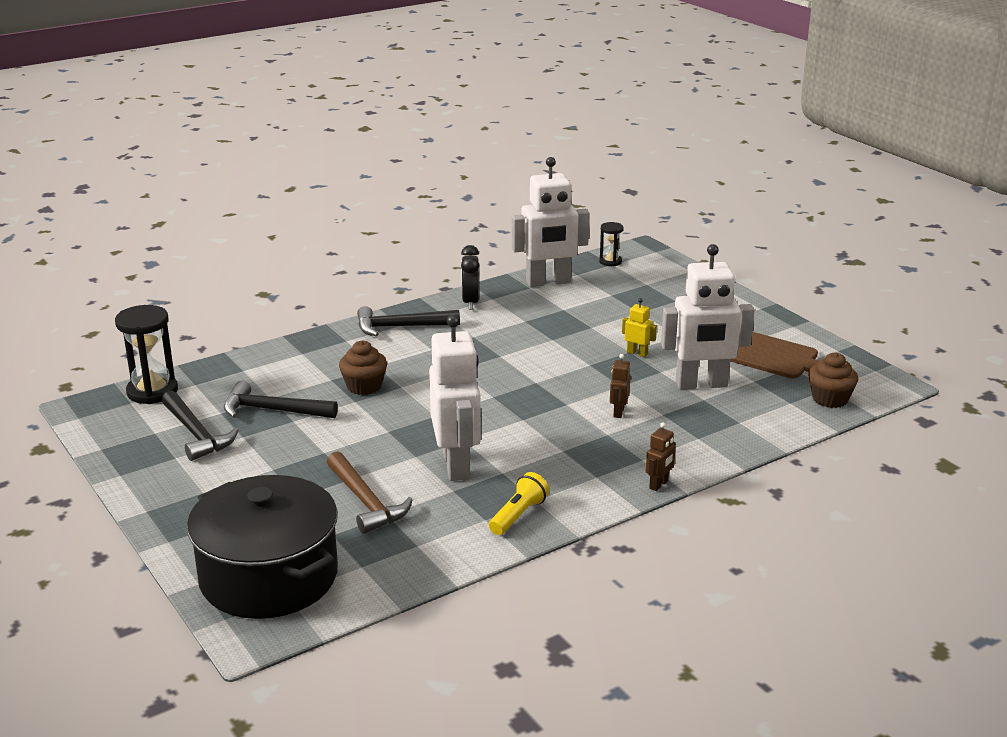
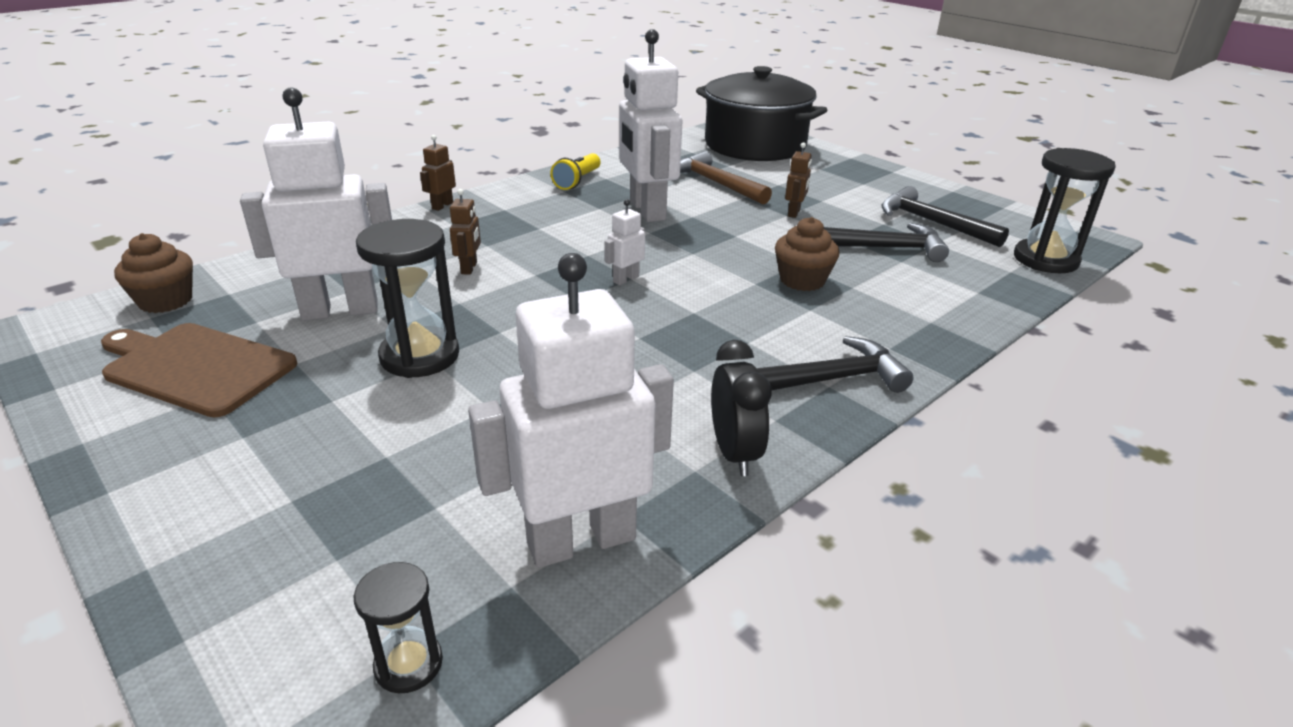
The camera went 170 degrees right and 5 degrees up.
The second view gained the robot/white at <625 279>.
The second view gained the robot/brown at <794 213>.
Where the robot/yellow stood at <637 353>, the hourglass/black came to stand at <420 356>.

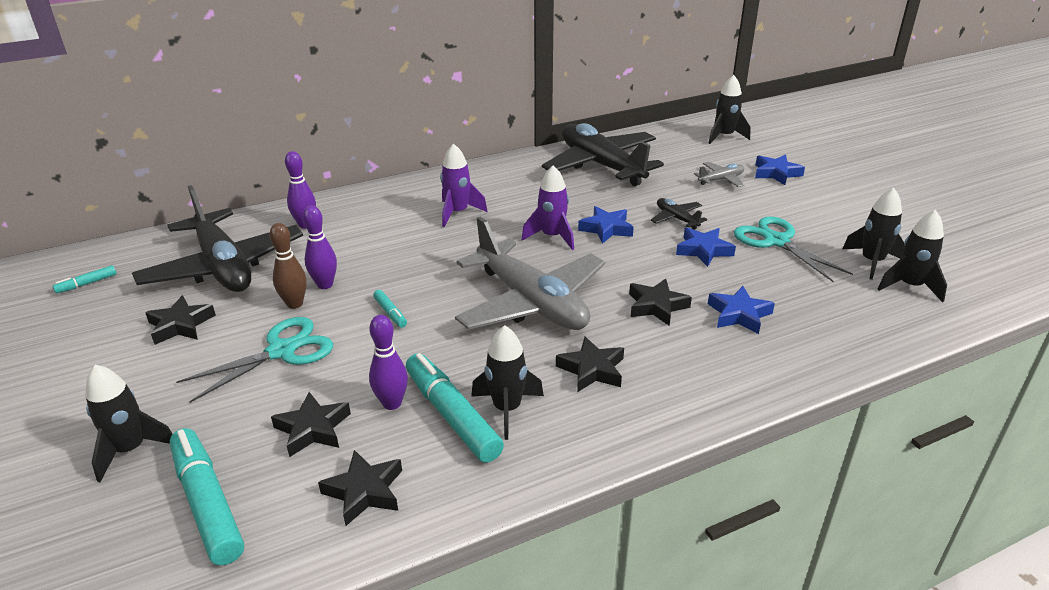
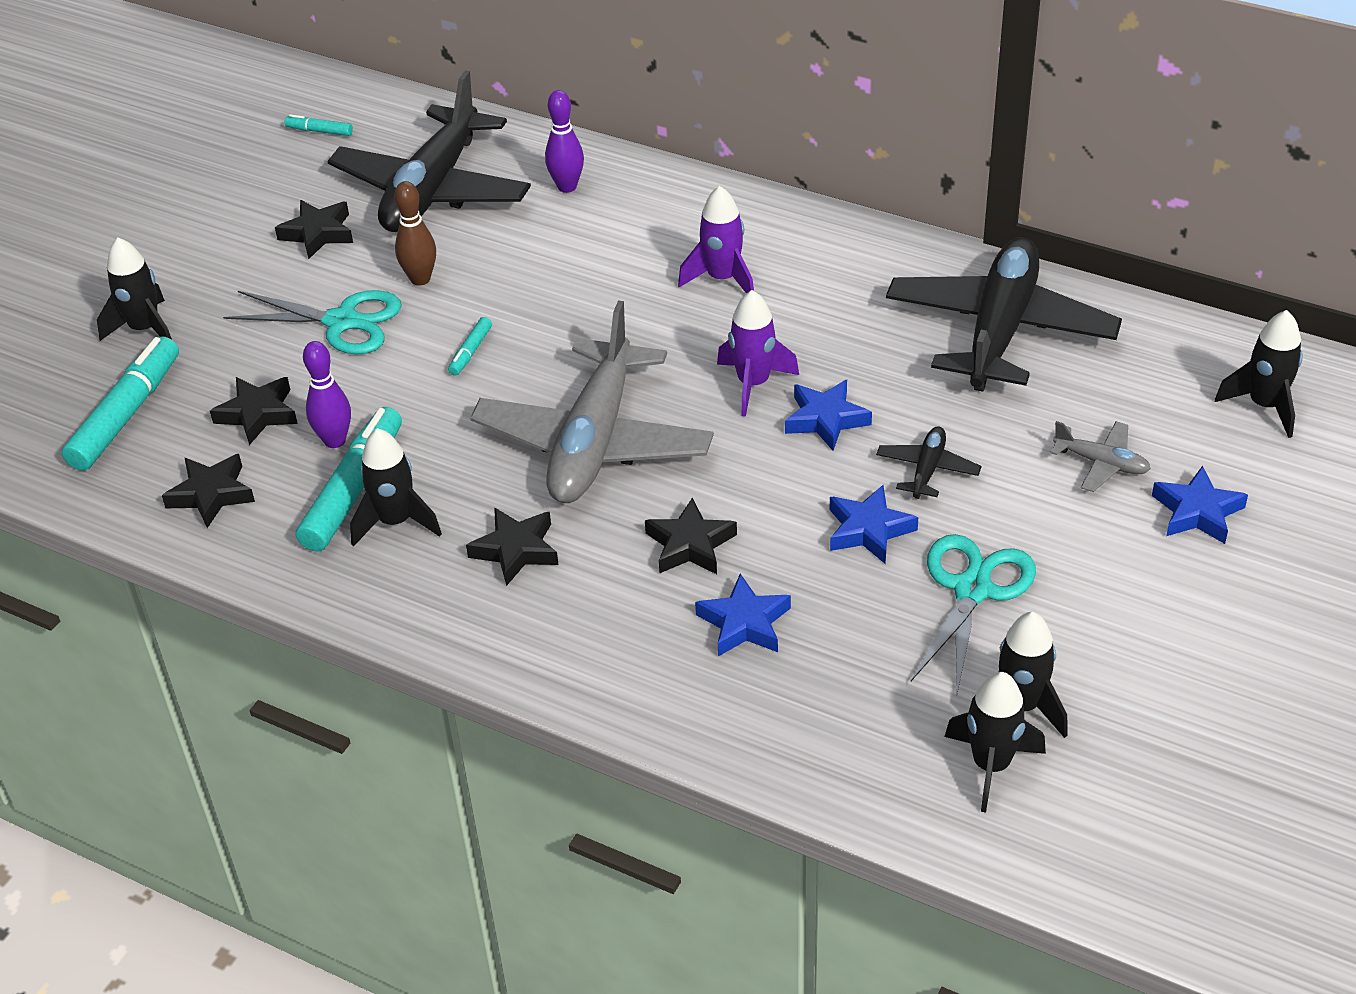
The camera went 55 degrees right and 10 degrees up.
The second view lost the bowling pin/purple at <325 285>.

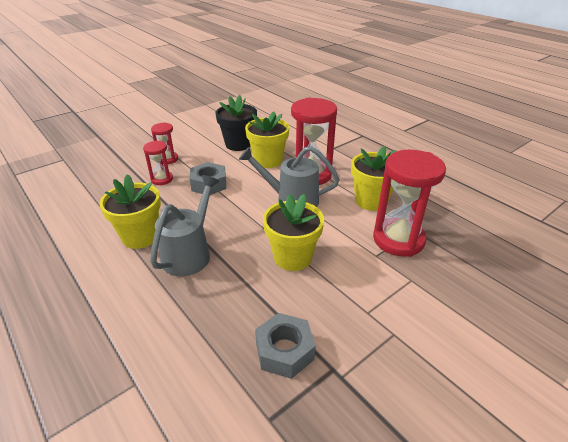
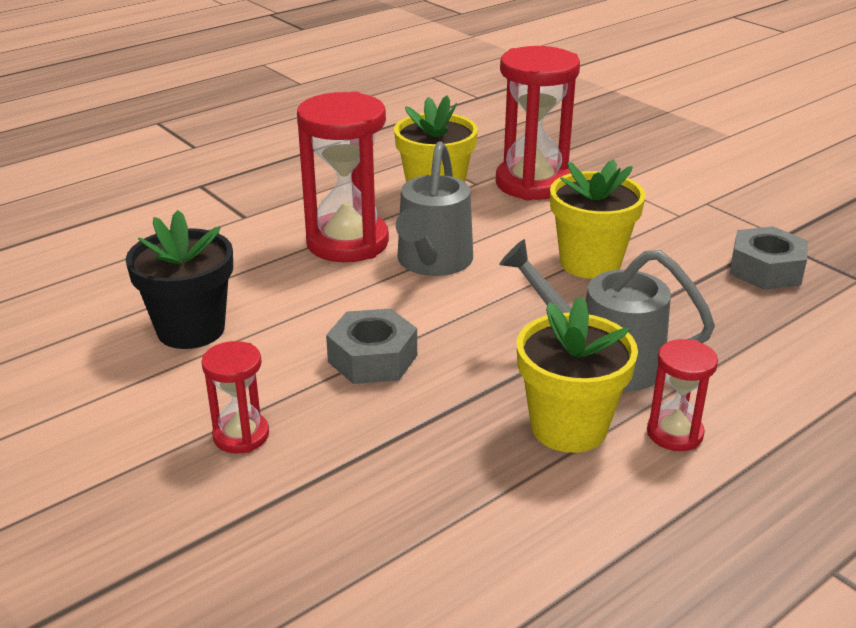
The camera went 90 degrees left and 5 degrees down.
The second view lost the flower pot/yellow at <268 161>.
The hourglass/red ended up elsewhere, having gone from <162 179> to <674 433>.

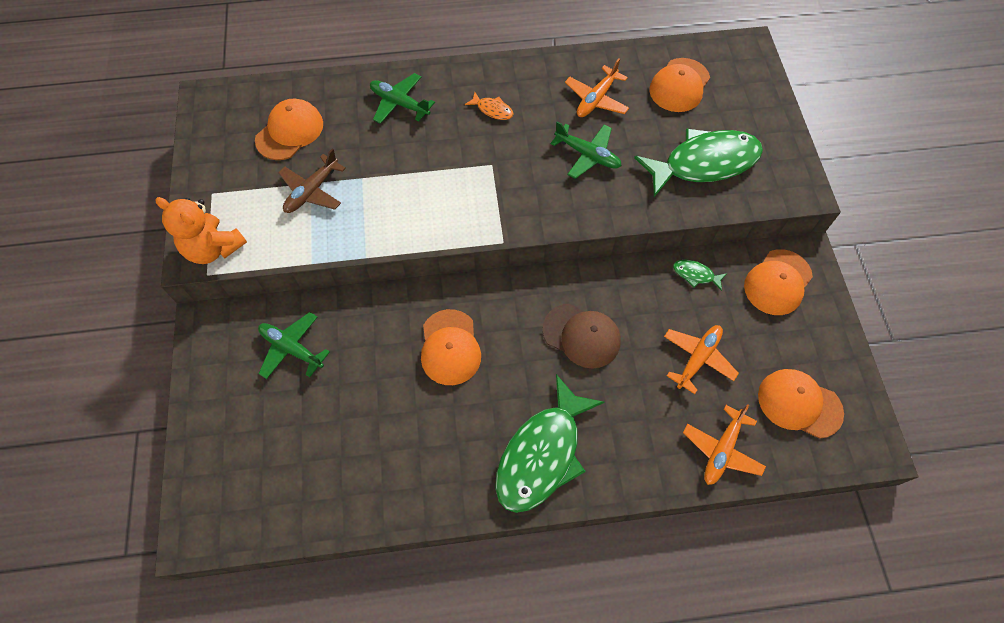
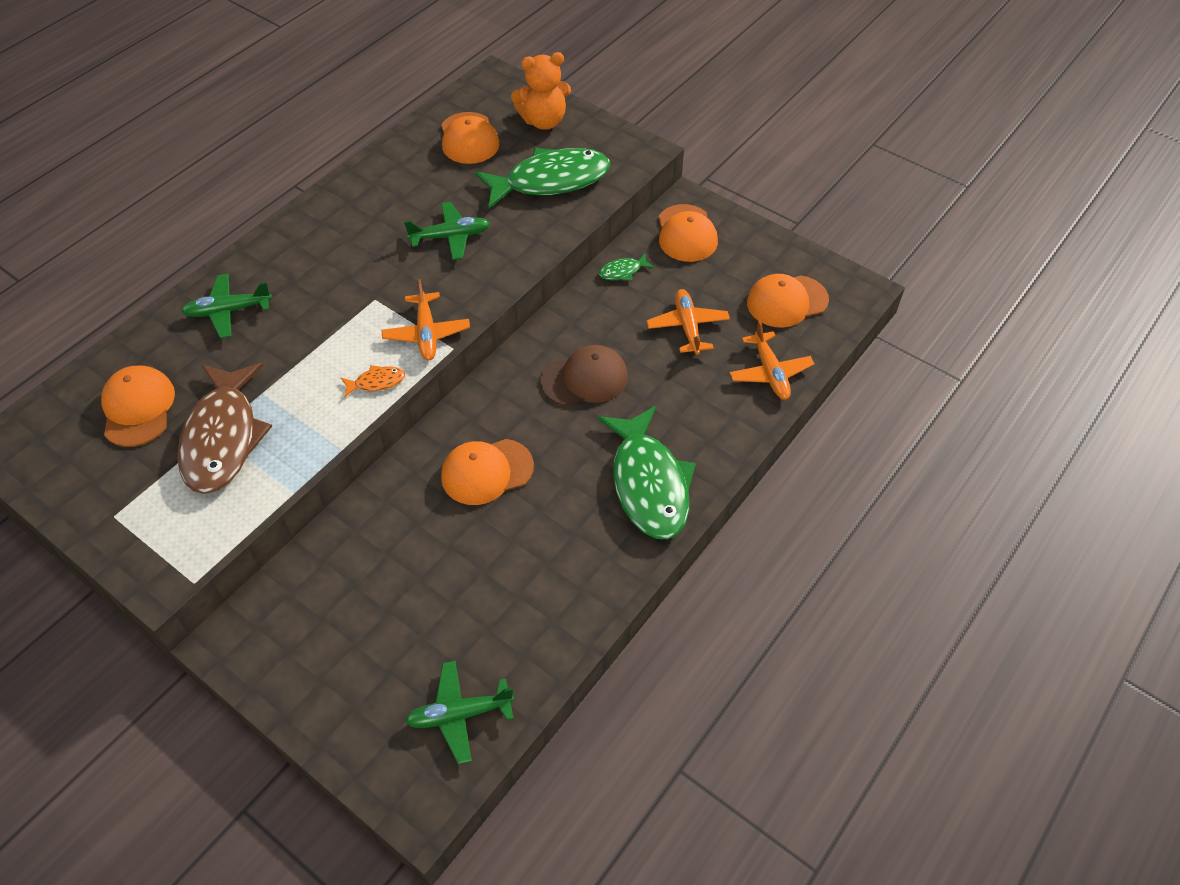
The camera went 45 degrees left and 10 degrees down.
The teddy bear/orange ended up elsewhere, having gone from <213 248> to <544 121>.
The plane/green ended up elsewhere, having gone from <291 348> to <459 714>.
The fish/orange ended up elsewhere, having gone from <492 110> to <377 382>.
The plane/orange ended up elsewhere, having gone from <596 99> to <427 333>.
Where the plane/brown stood at <312 191>, the fish/brown came to stand at <223 438>.
The cap/orange at <450 347> ended up facing another way, 120 degrees clockwise from before.
The fish/green at <704 163> ended up facing another way, 45 degrees clockwise from before.

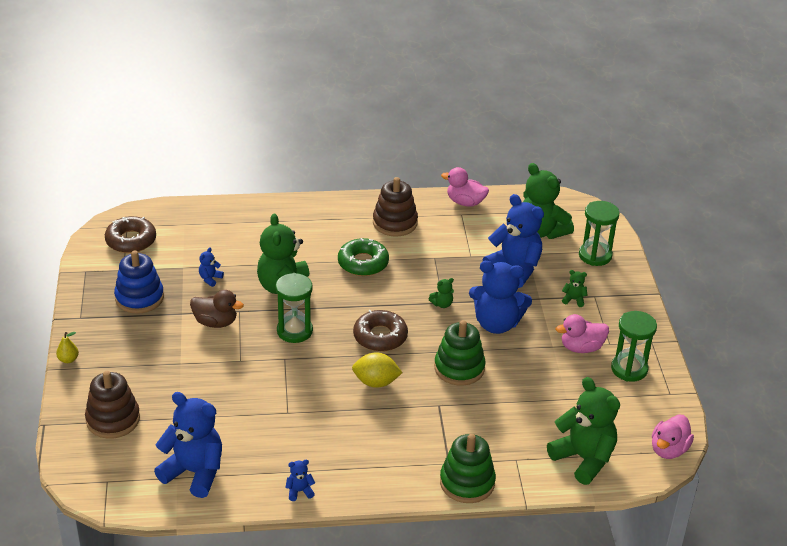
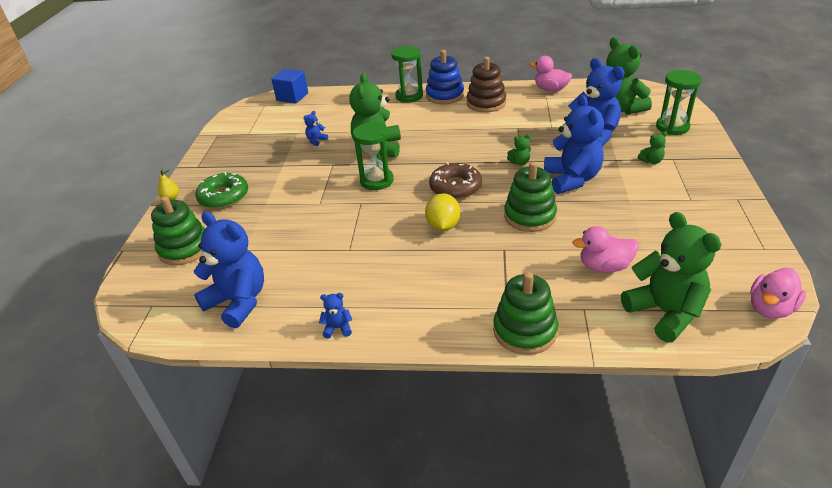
The camera went 15 degrees right and 0 degrees up.
The second view lost the donut/brown at <131 240>.
The second view lost the duck/brown at <215 322>.
The second view gained the cube/blue at <292 97>.
The stacking toy/blue ended up elsewhere, having gone from <139 298> to <445 95>.
The donut/green ended up elsewhere, having gone from <363 263> to <224 196>.
The duck/pink ended up elsewhere, having gone from <581 347> to <604 266>.
The hourglass/green ended up elsewhere, having gone from <629 369> to <409 96>.
What was the stacking toy/brown at <113 419> turned into the stacking toy/green at <184 248>.
The lemon/yellow at <376 382> ended up facing another way, 75 degrees clockwise from before.
The teddy bear/blue at <496 324> ended up facing another way, 120 degrees counterclockwise from before.
The teddy bear/green at <573 299> ended up facing another way, 135 degrees clockwise from before.

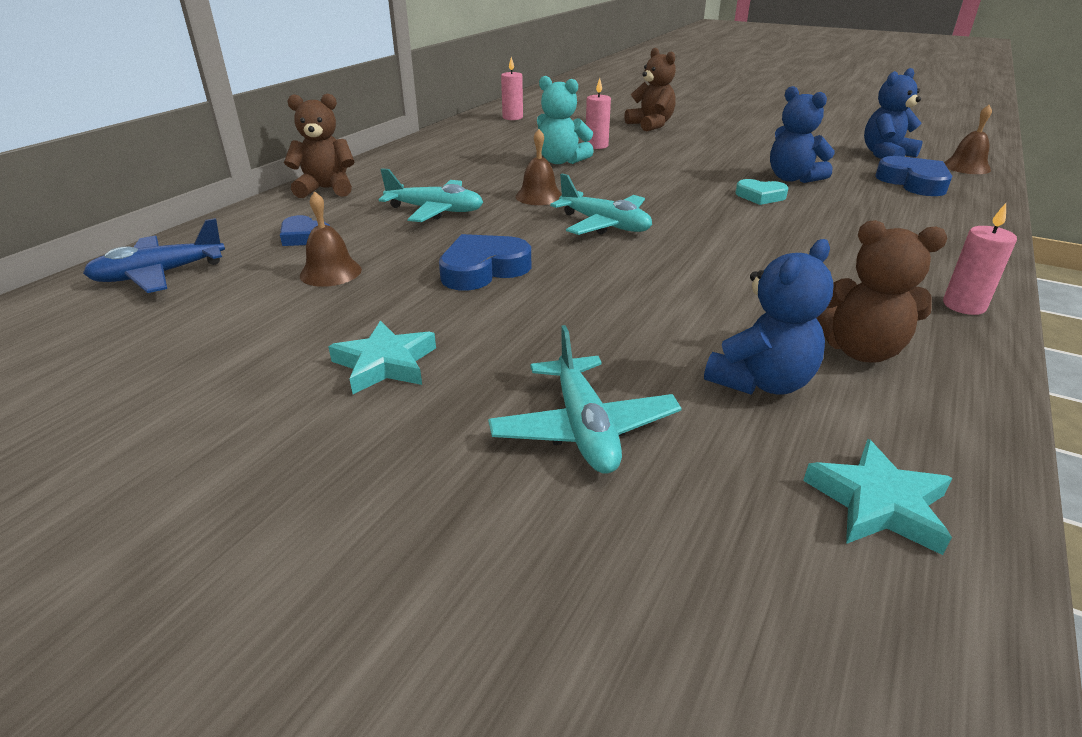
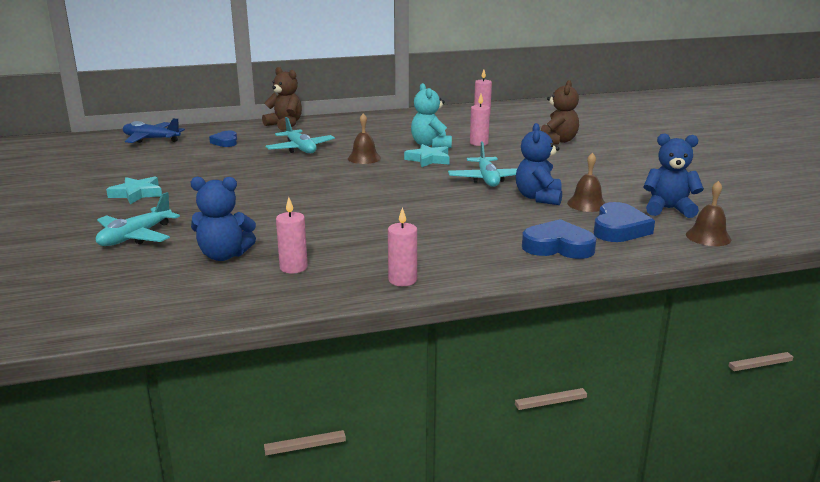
The camera went 45 degrees right and 10 degrees down.
The second view lost the heart/turquoise at <760 196>.
The bell/brown ended up elsewhere, having gone from <330 272> to <587 204>.
The heart/blue ended up elsewhere, having gone from <483 269> to <558 246>.
The plane/turquoise ended up elsewhere, having gone from <604 225> to <487 179>.
The star/turquoise ended up elsewhere, having gone from <878 504> to <428 159>.
Where the teddy bear/brown stood at <861 351>, the candle/pink came to stand at <293 267>.

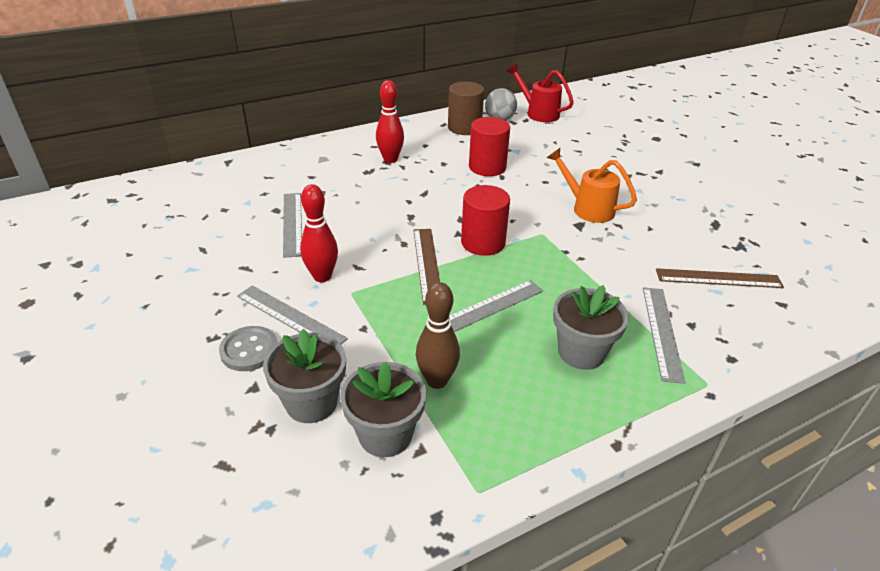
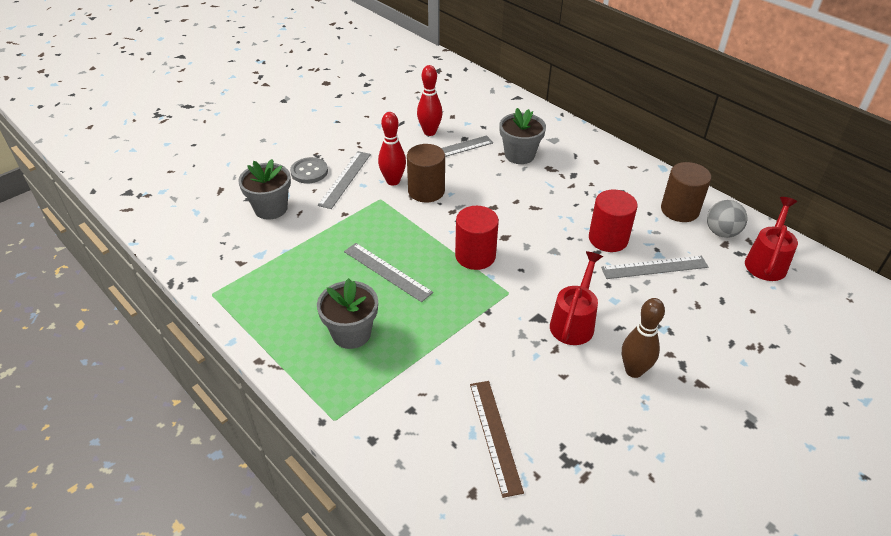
The camera went 75 degrees right and 5 degrees up.
The second view lost the ruler/brown at <427 264>.
The second view gained the cylinder/brown at <426 191>.
The flower pot/grey ended up elsewhere, having gone from <385 434> to <519 155>.
The bowling pin/red ended up elsewhere, having gone from <390 159> to <429 132>.
The bowling pin/brown ended up elsewhere, having gone from <437 380> to <634 370>.
The ruler/grey ended up elsewhere, having gone from <662 332> to <654 267>.
What was the watering can/orange at <587 208> turned into the watering can/red at <574 322>.

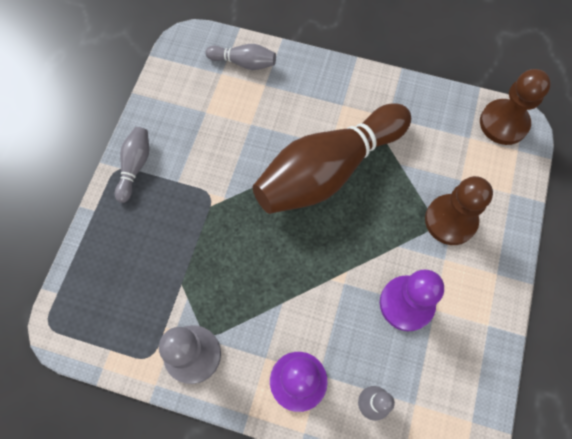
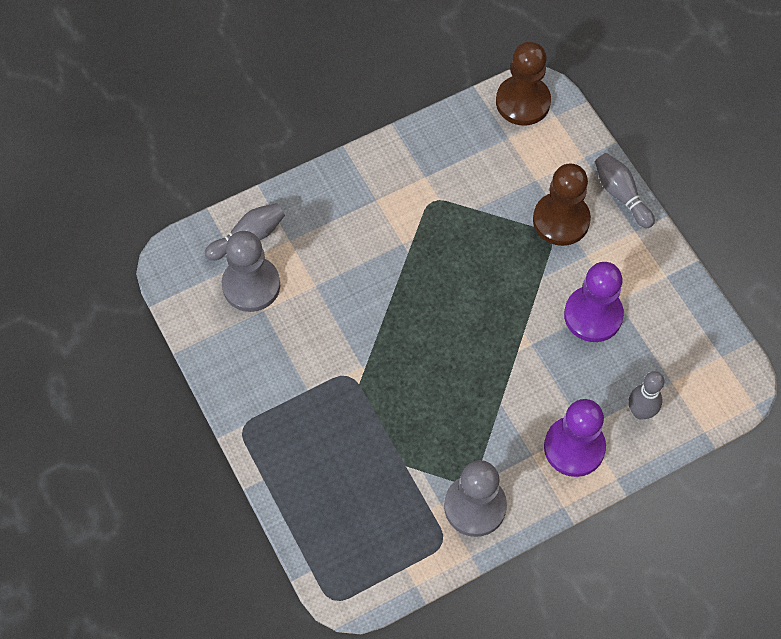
The camera went 45 degrees left and 5 degrees down.
The second view lost the bowling pin/brown at <328 170>.
The second view gained the pawn/grey at <251 285>.
The bowling pin/grey ended up elsewhere, having gone from <135 166> to <621 195>.

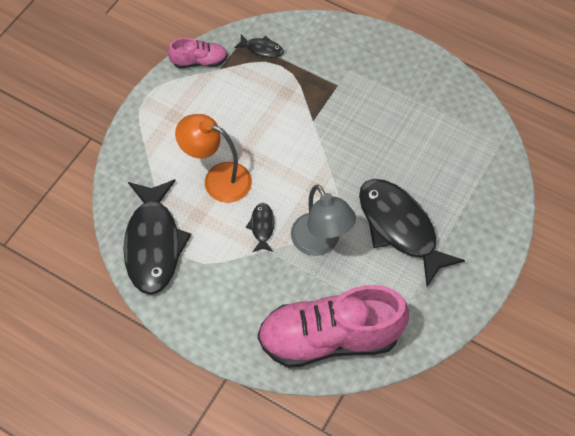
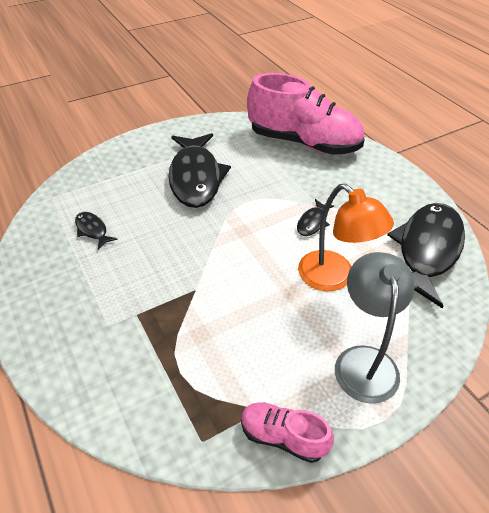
The camera went 150 degrees left and 15 degrees down.
The fish/black ended up elsewhere, having gone from <262 49> to <92 230>.
The lamp/grey ended up elsewhere, having gone from <320 243> to <364 361>.

